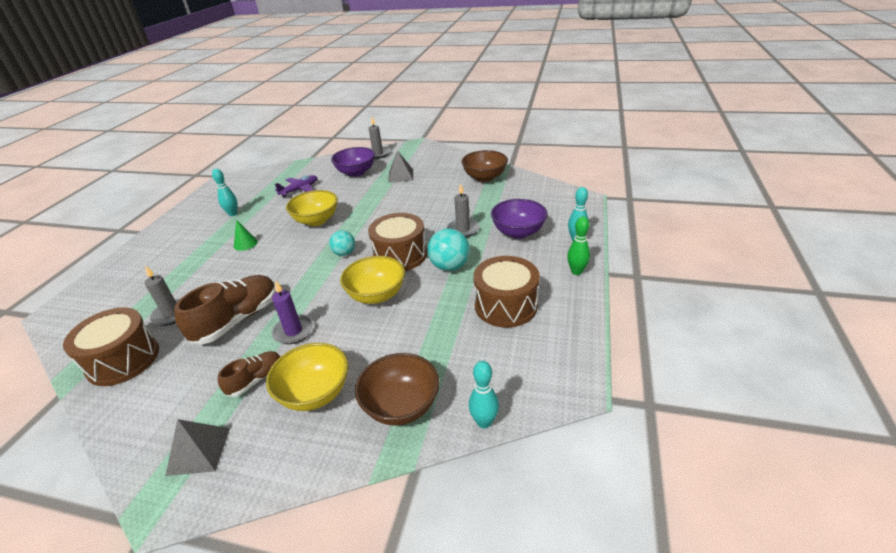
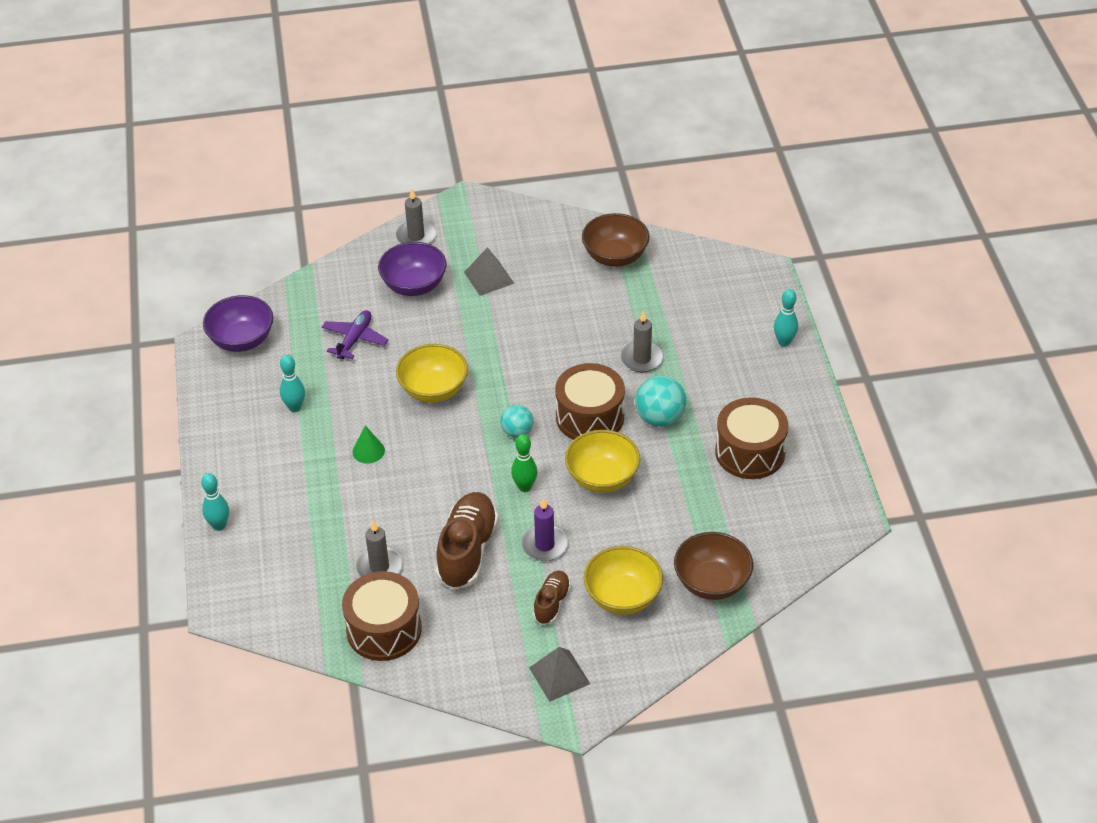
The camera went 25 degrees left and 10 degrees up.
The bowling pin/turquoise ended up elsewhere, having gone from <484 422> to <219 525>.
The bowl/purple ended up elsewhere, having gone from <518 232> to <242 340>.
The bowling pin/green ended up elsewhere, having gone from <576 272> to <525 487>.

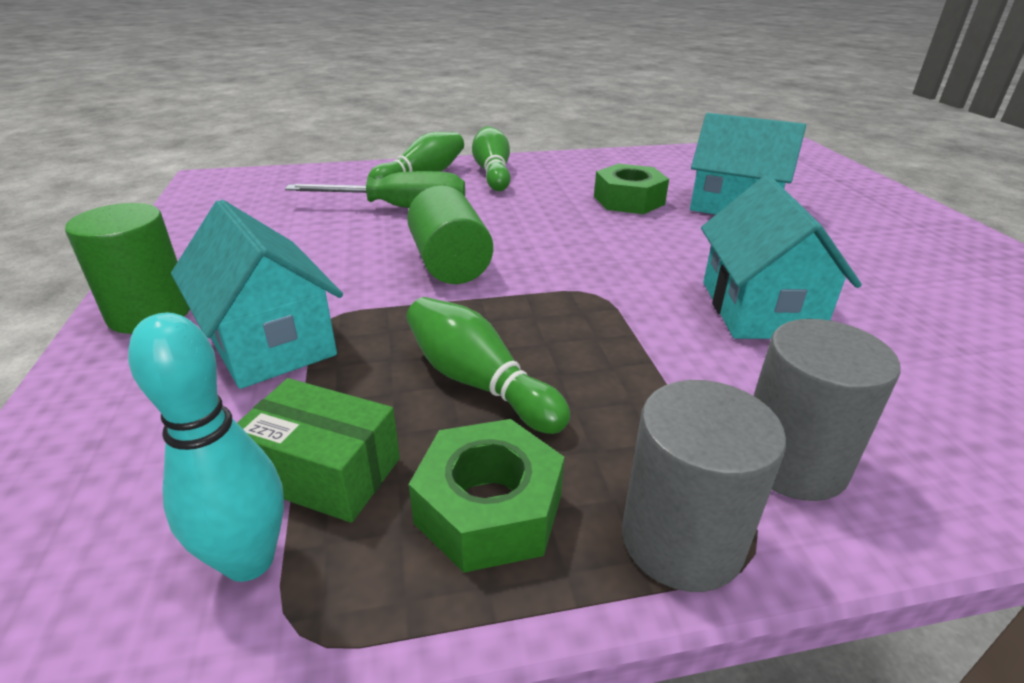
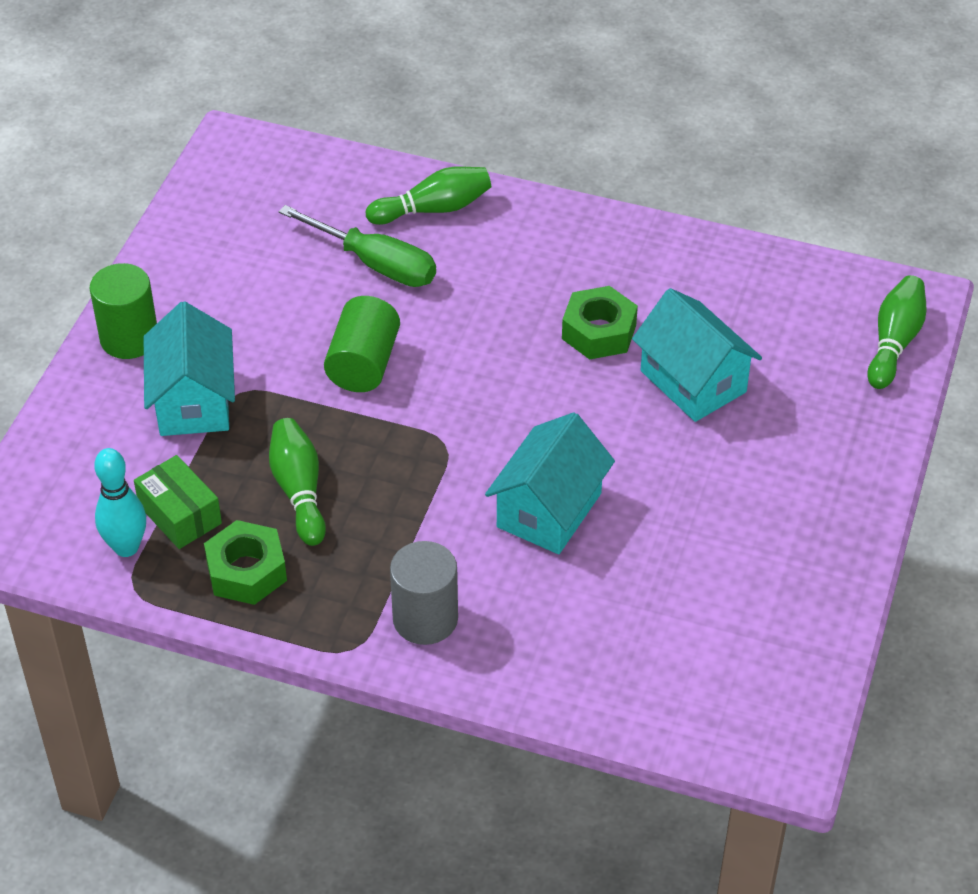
The camera went 30 degrees right and 15 degrees up.
The second view lost the cylinder/grey at <681 540>.
The bowling pin/green ended up elsewhere, having gone from <492 172> to <894 342>.

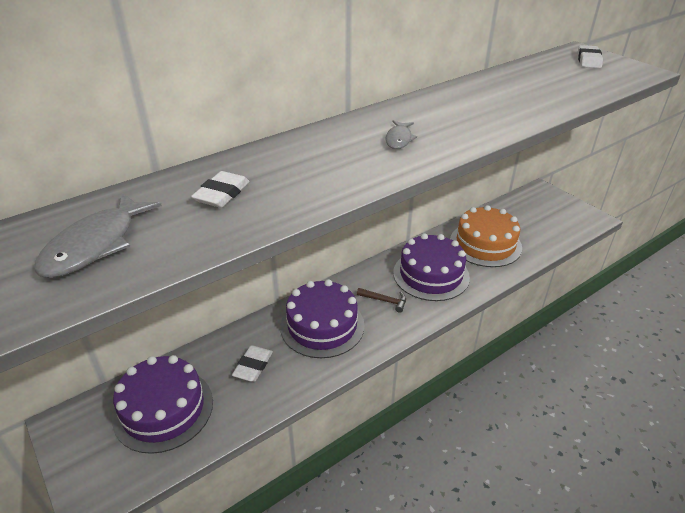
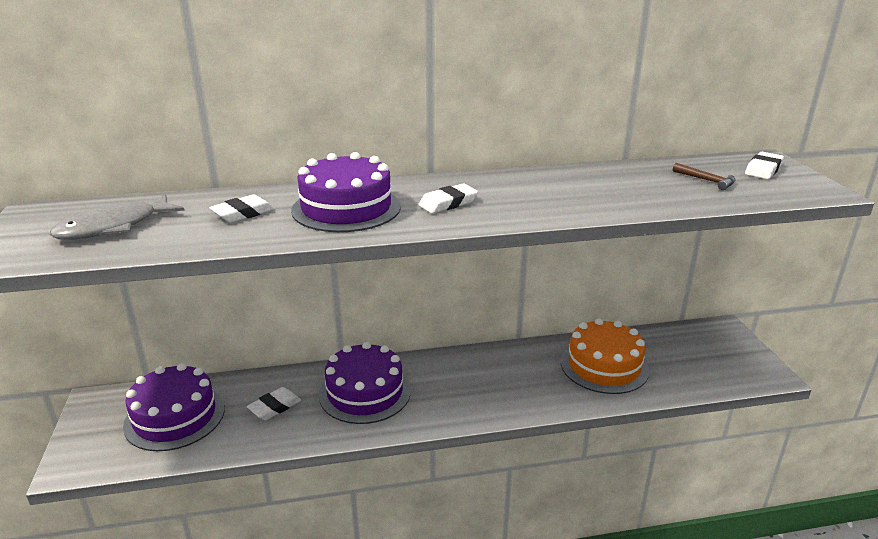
The camera went 25 degrees right and 10 degrees down.
The hammer/brown ended up elsewhere, having gone from <385 301> to <707 180>.
The cake/purple ended up elsewhere, having gone from <431 274> to <346 208>.
Where the fish/grey stood at <399 139>, the eraser/white came to stand at <448 203>.

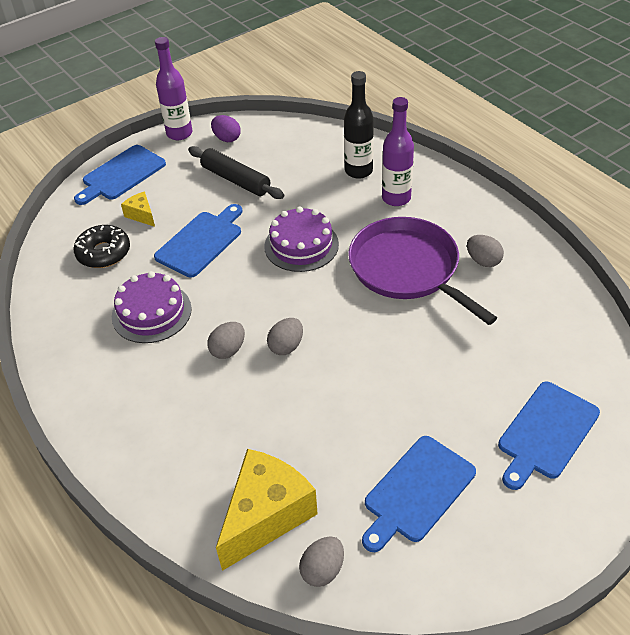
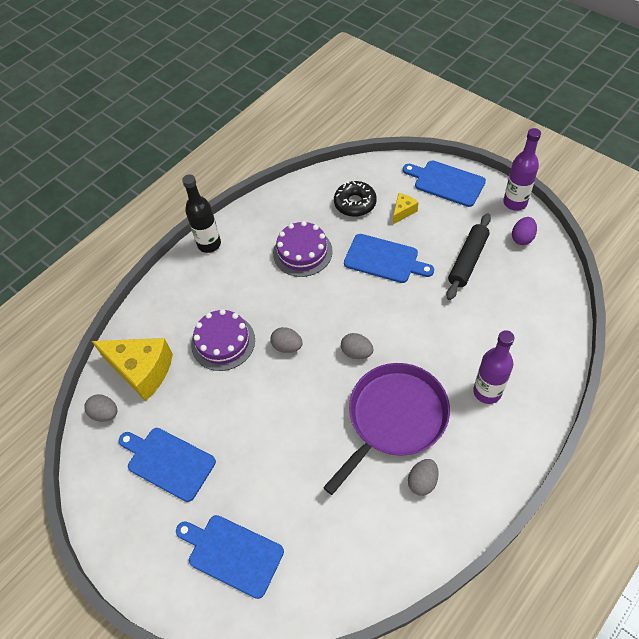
The camera went 80 degrees right and 10 degrees up.
The egg/grey ended up elsewhere, having gone from <228 350> to <356 352>.
The cake/purple ended up elsewhere, having gone from <301 245> to <223 342>.
The bottle/black ended up elsewhere, having gone from <358 171> to <209 244>.

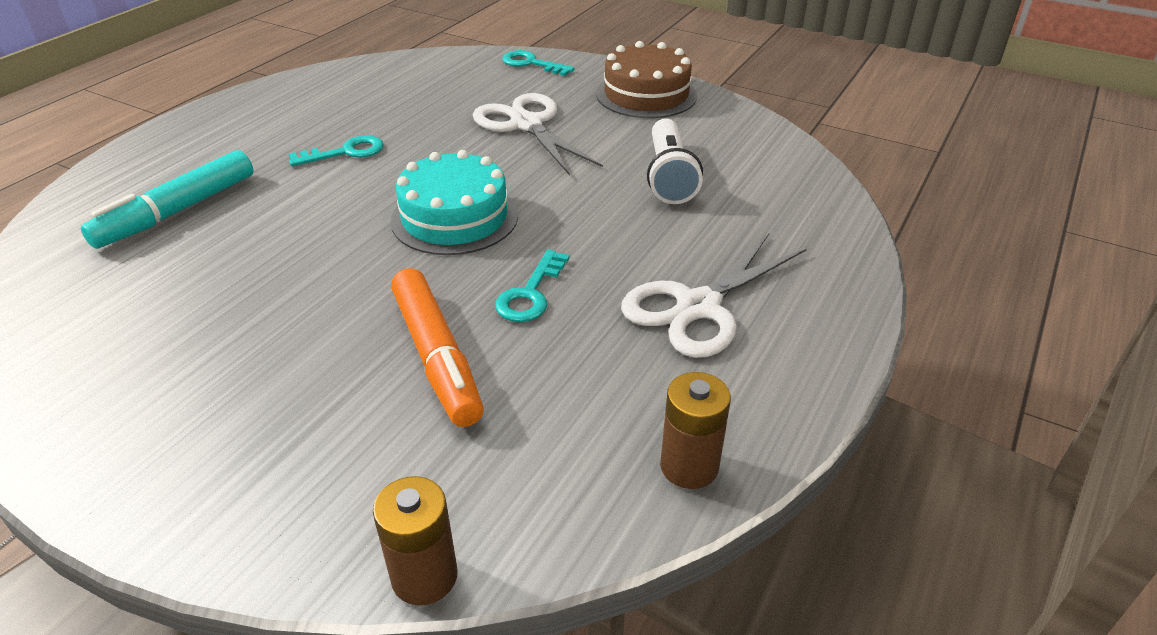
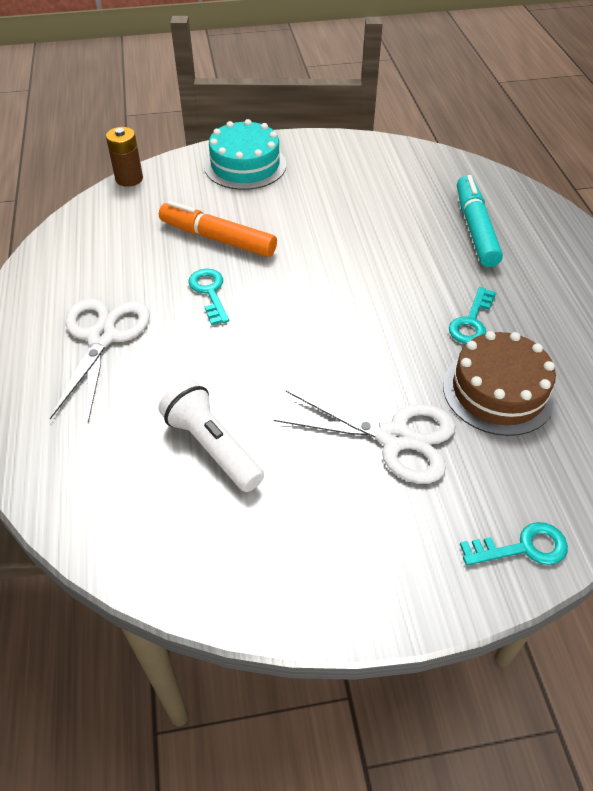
The camera went 140 degrees right and 10 degrees up.
The second view lost the battery/brown at <689 466>.
The cake/turquoise ended up elsewhere, having gone from <454 217> to <245 165>.
The cake/brown ended up elsewhere, having gone from <646 94> to <498 391>.

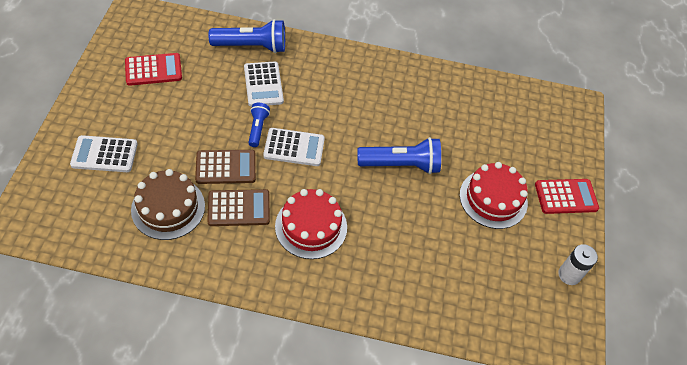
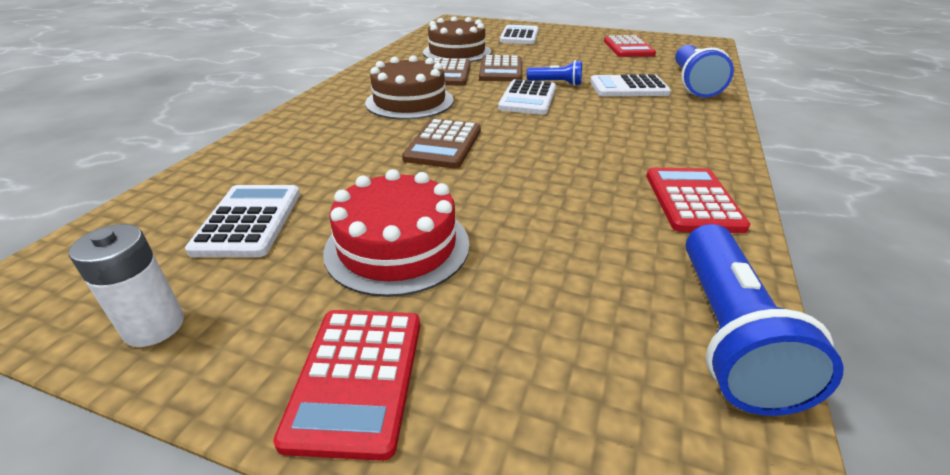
The camera went 105 degrees right and 20 degrees down.
The second view gained the calculator/white at <248 221>.
The second view gained the calculator/brown at <443 144>.
The second view gained the calculator/red at <692 201>.
The flashlight/blue ended up elsewhere, having gone from <401 164> to <727 334>.
What was the cake/red at <311 226> turned into the cake/brown at <409 101>.

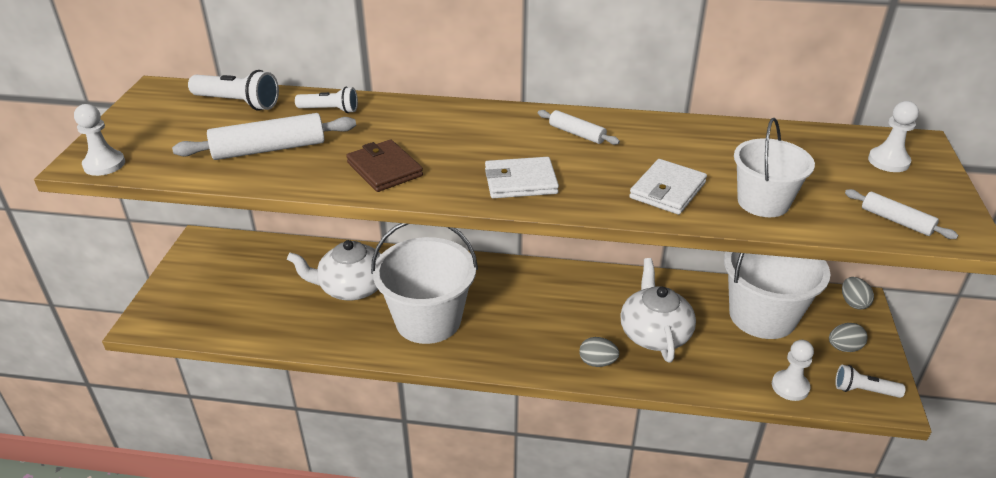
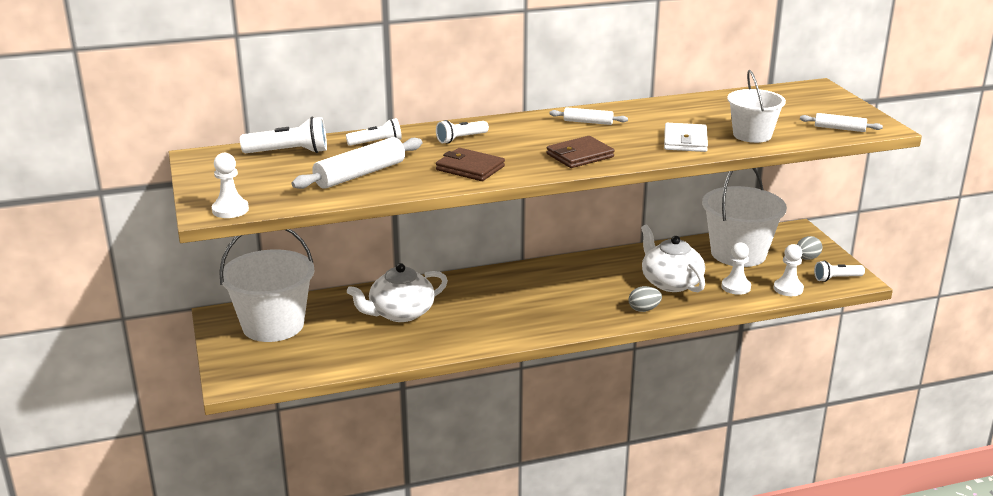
The camera went 25 degrees left and 10 degrees down.
The second view lost the egg/grey at <853 303>.
The second view gained the flashlight/white at <460 139>.
The bucket/white ended up elsewhere, having gone from <428 320> to <273 325>.
The pawn/white ended up elsewhere, having gone from <888 161> to <736 287>.
What was the wallet/white at <520 181> turned into the wallet/brown at <580 155>.

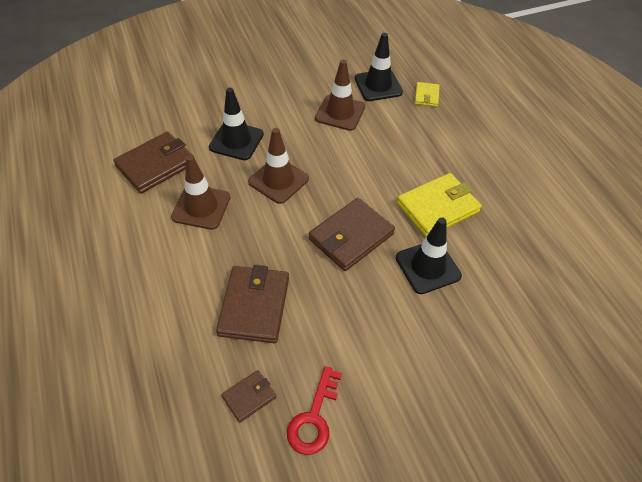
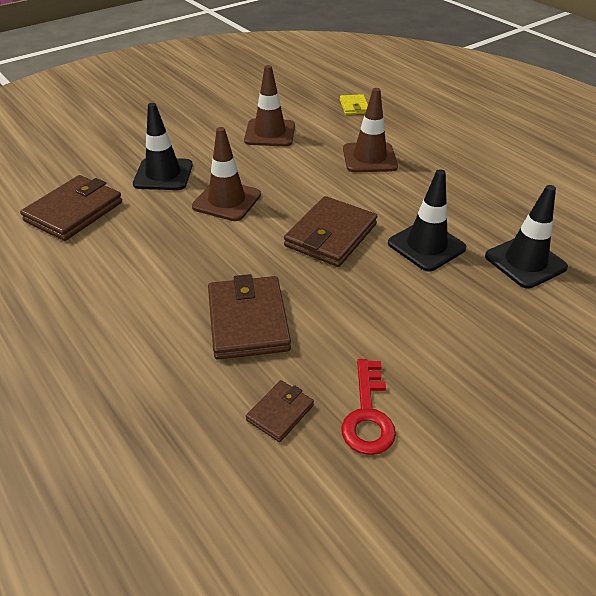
The camera went 15 degrees left and 10 degrees down.
The second view lost the wallet/yellow at <437 207>.
The traffic cone/brown ended up elsewhere, having gone from <201 207> to <369 158>.
The traffic cone/black ended up elsewhere, having gone from <378 85> to <525 262>.

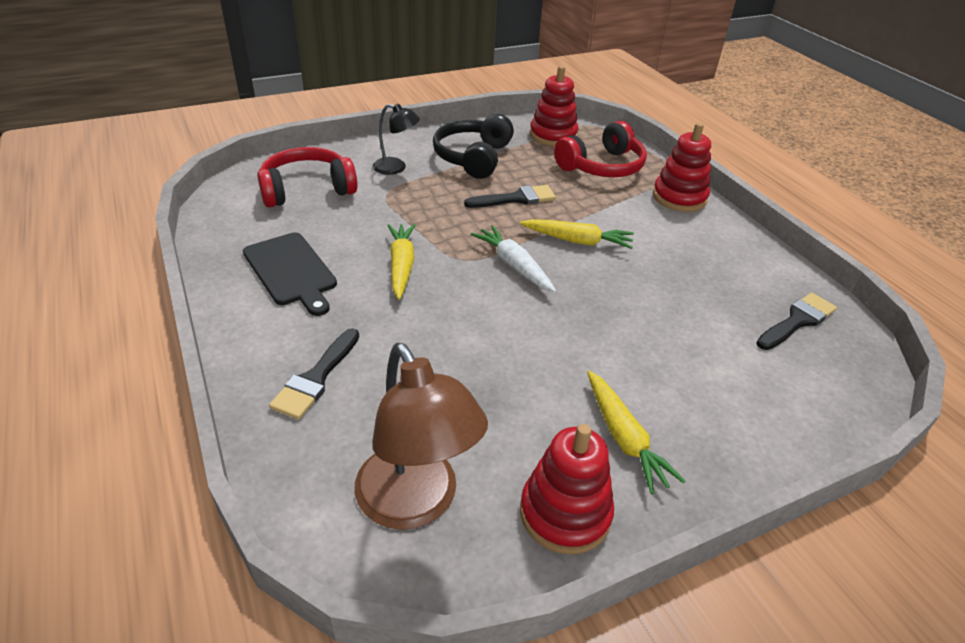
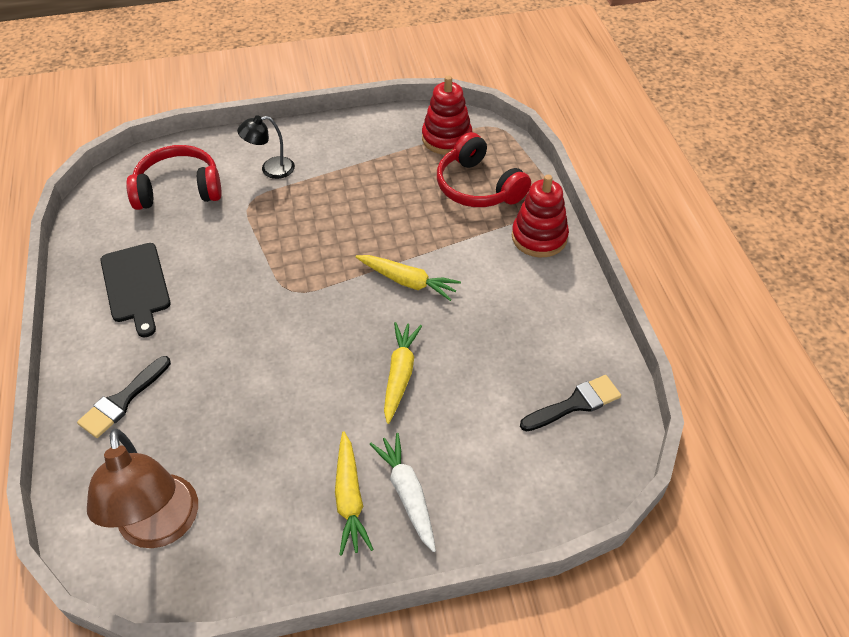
The camera went 15 degrees right and 10 degrees up.
The second view lost the headphones/black at <473 157>.
The second view lost the brush/black at <516 199>.
The second view lost the stacking toy/red at <565 513>.
The carrot/yellow ended up elsewhere, having gone from <401 266> to <400 374>.
The carrot/white ended up elsewhere, having gone from <514 265> to <407 494>.
The lamp/black at <396 168> ended up facing another way, 135 degrees clockwise from before.
The headphones/red at <602 166> ended up facing another way, 75 degrees clockwise from before.

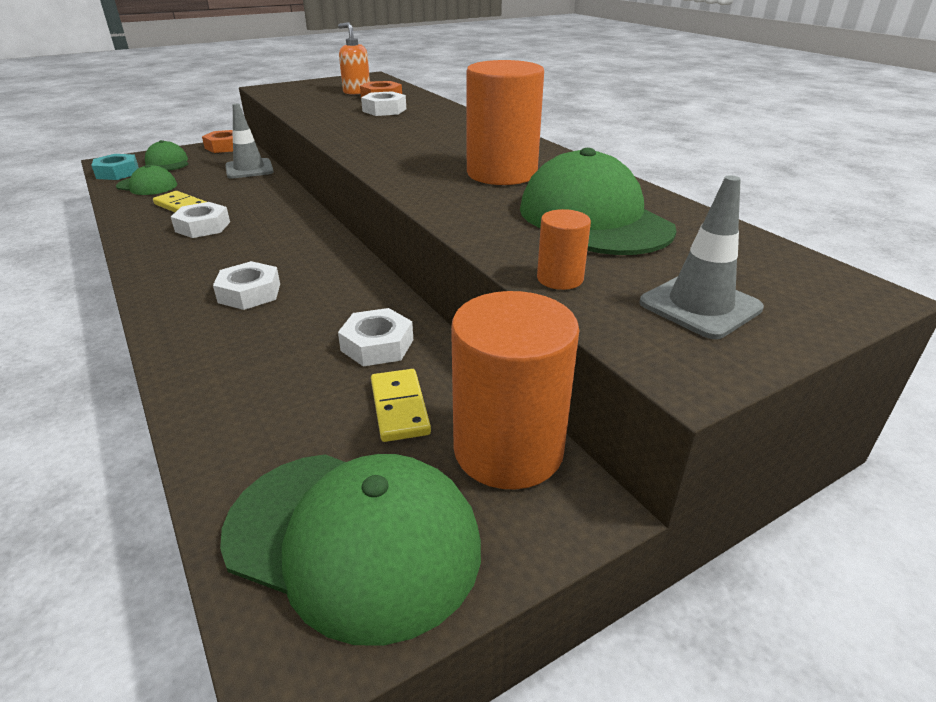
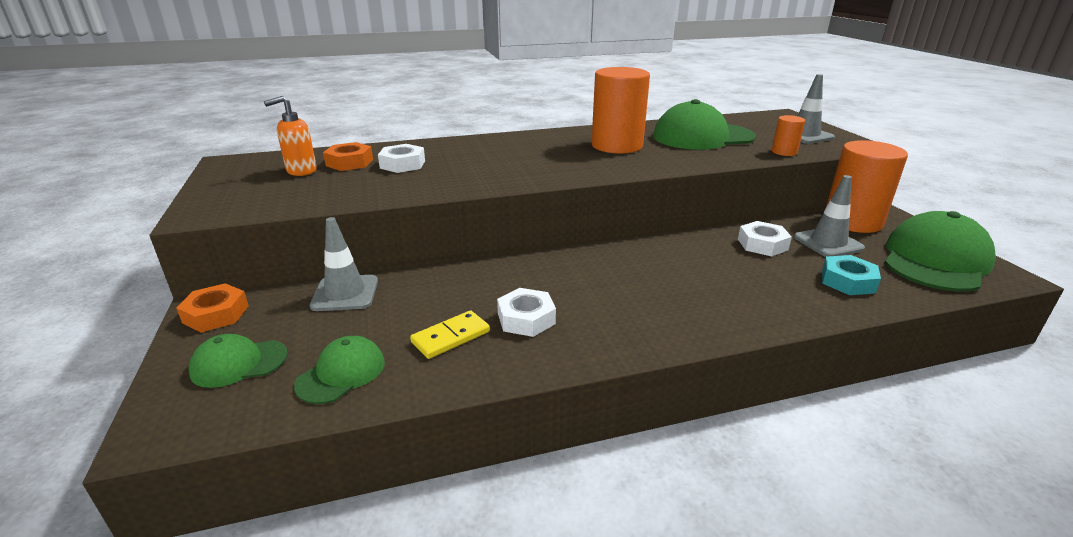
The camera went 75 degrees left and 5 degrees down.
The second view lost the nut/white at <249 293>.
The nut/turquoise ended up elsewhere, having gone from <117 173> to <847 281>.
Where the domino/yellow stood at <399 407>, the traffic cone/grey came to stand at <828 243>.

